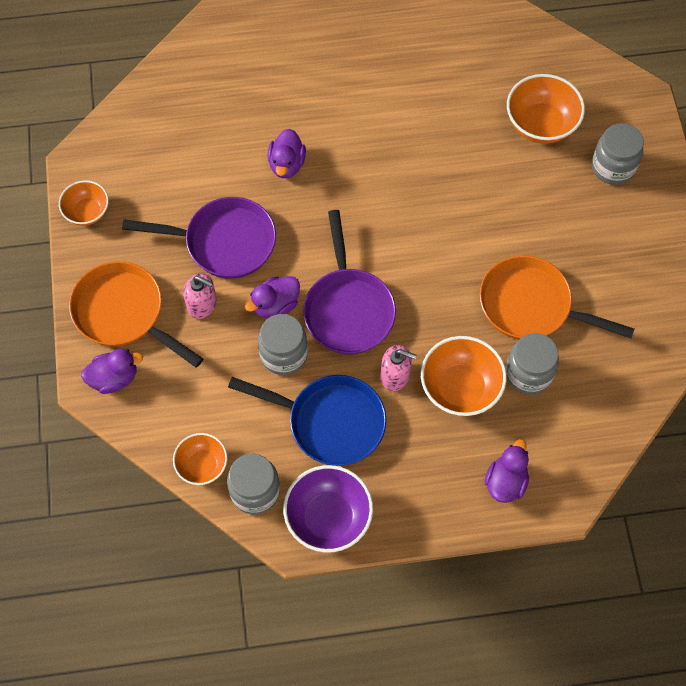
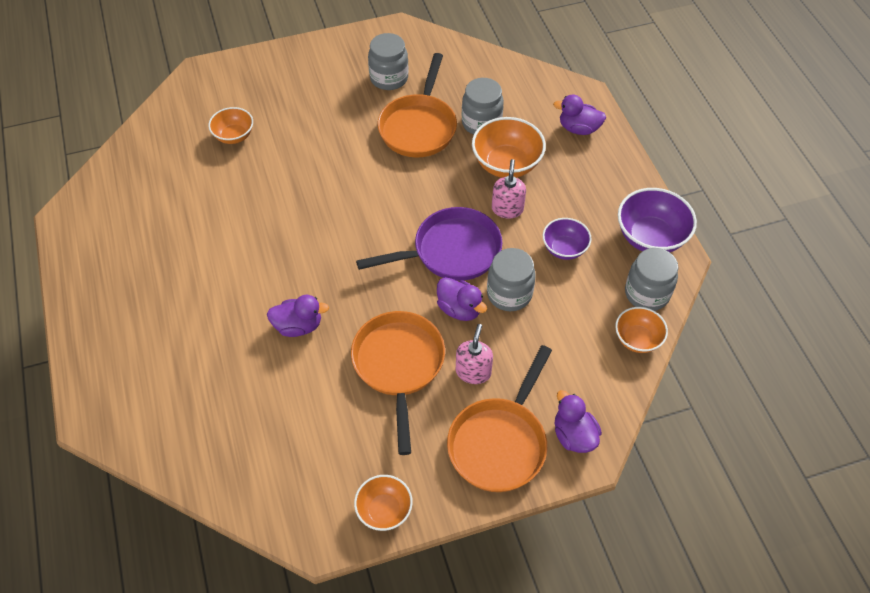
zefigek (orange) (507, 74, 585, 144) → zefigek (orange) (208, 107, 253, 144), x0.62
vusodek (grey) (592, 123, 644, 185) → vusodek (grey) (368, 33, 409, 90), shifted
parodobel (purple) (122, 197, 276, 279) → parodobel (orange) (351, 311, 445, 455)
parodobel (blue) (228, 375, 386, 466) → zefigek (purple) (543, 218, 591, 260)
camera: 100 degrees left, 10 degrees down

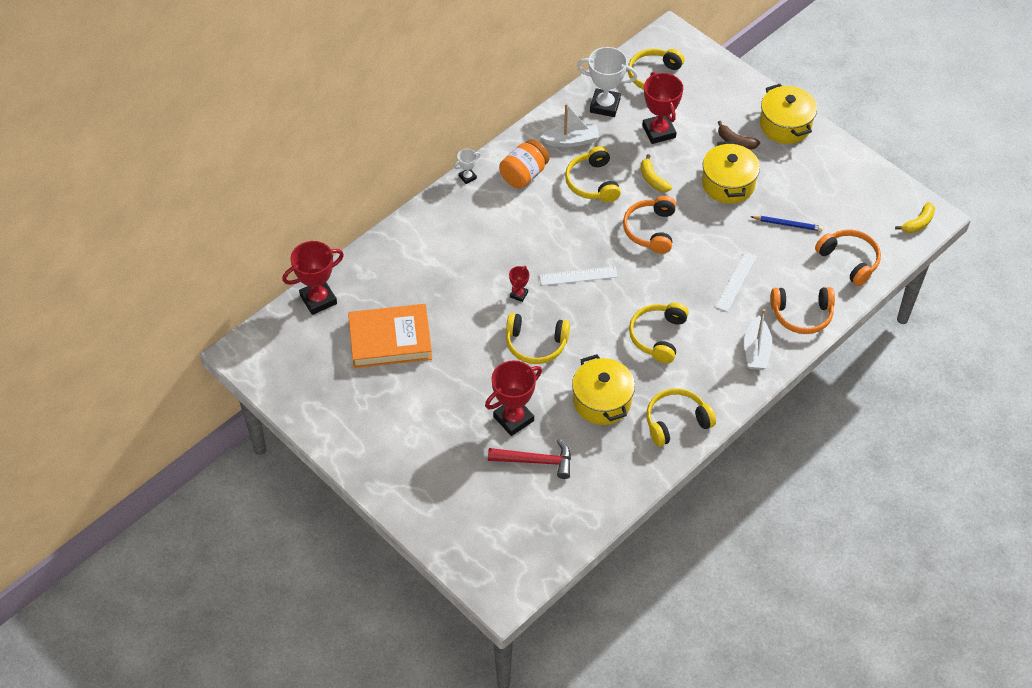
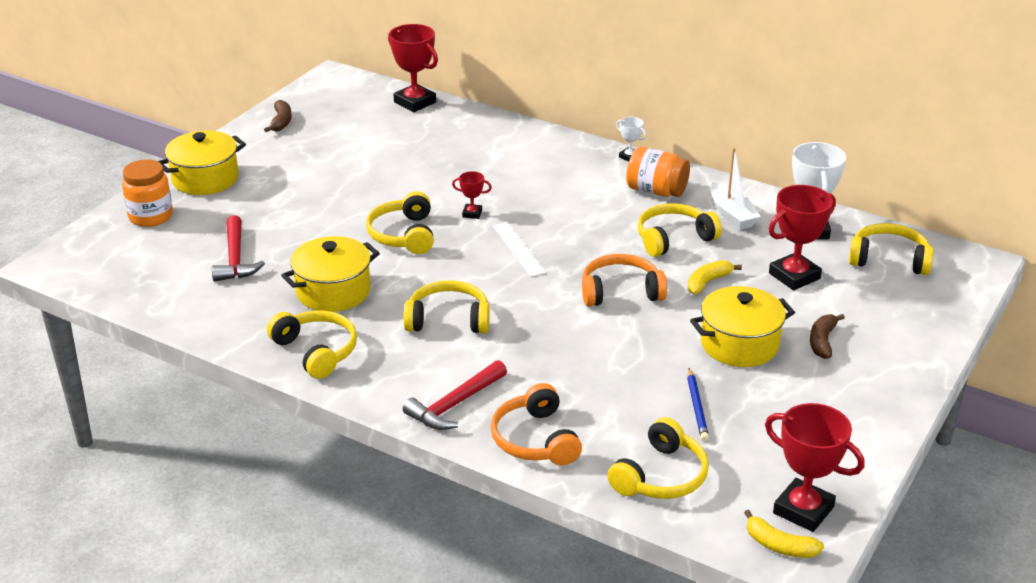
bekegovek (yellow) (760, 84, 817, 144) → bekegovek (yellow) (158, 131, 246, 195), shifted
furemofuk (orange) (815, 229, 881, 286) → furemofuk (yellow) (607, 417, 709, 499)
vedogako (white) (715, 252, 757, 312) → -
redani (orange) (348, 304, 432, 368) → -
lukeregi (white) (744, 309, 772, 370) → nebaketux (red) (403, 360, 507, 430)
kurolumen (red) (485, 360, 542, 436) → kurolumen (red) (765, 403, 865, 532), shifted
- → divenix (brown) (264, 100, 292, 132)
- → vusodek (orange) (122, 159, 173, 227)
camera: 75 degrees right, 20 degrees down

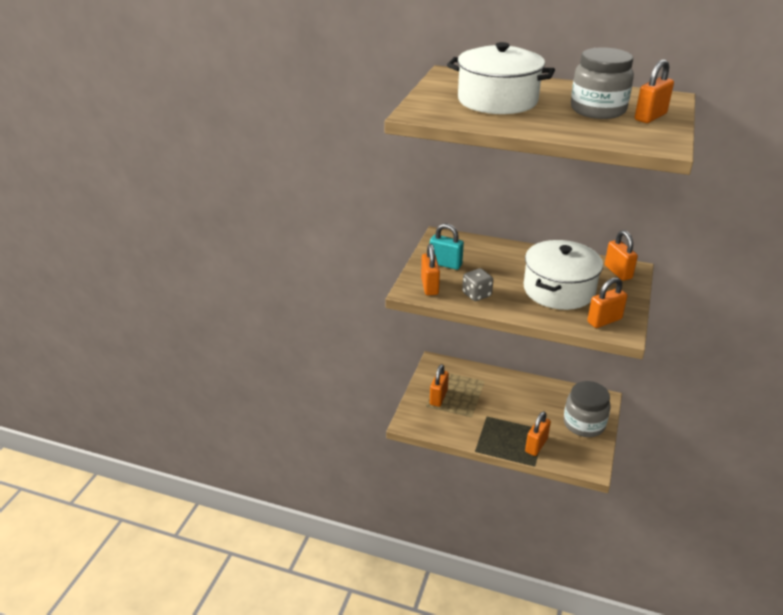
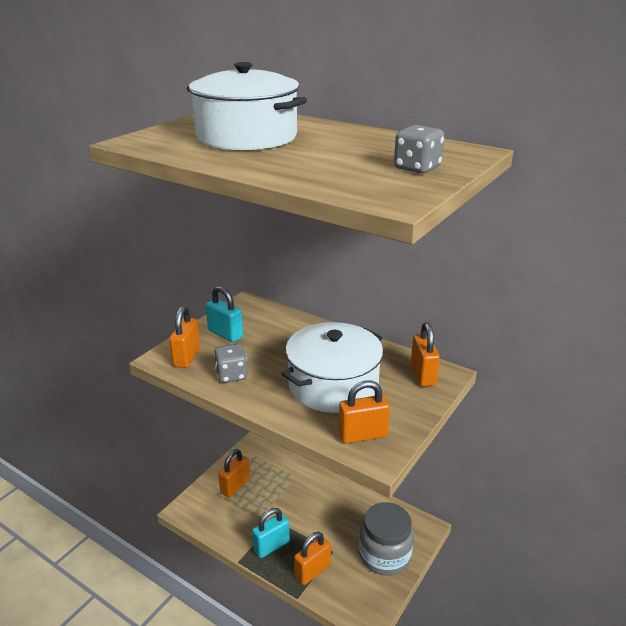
vusodek (grey) (571, 47, 634, 119) → -
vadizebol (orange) (635, 59, 674, 123) → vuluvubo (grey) (394, 125, 444, 174)
- → vadizebol (turquoise) (252, 508, 290, 558)
camera: 15 degrees right, 5 degrees down

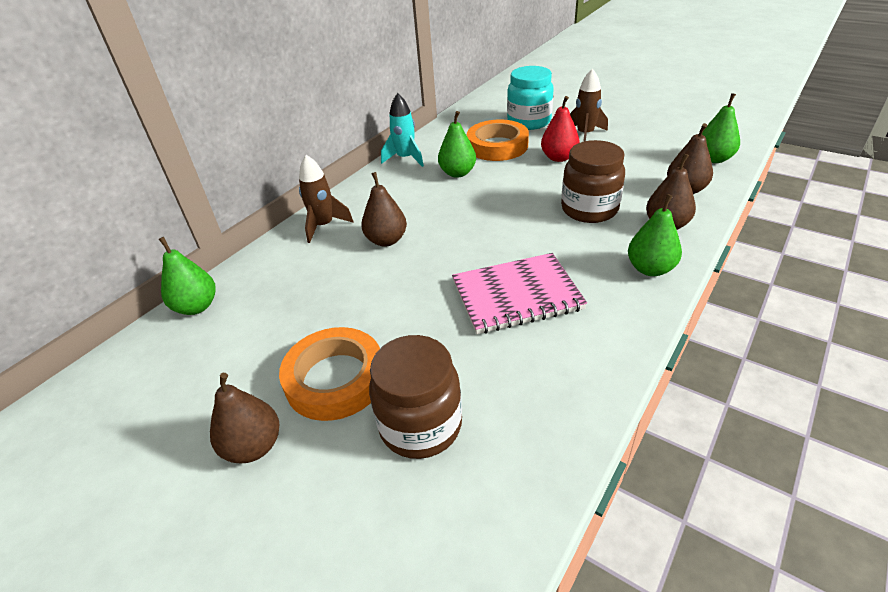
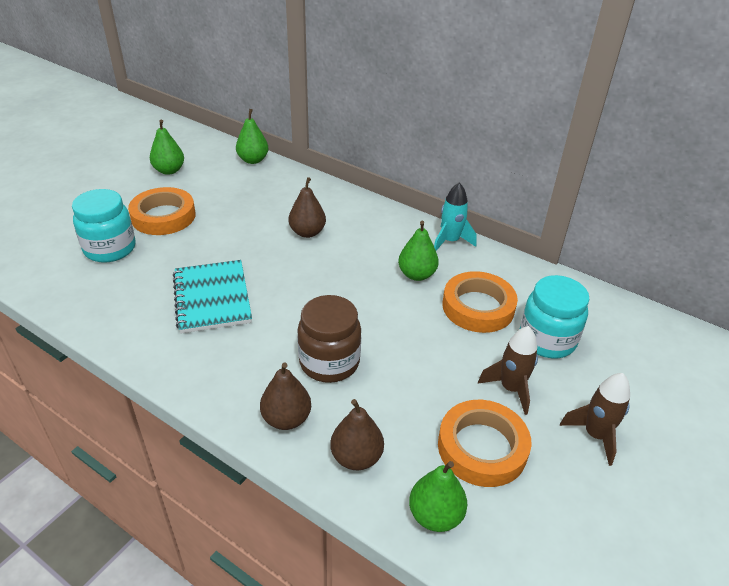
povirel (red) (541, 96, 580, 162) → -
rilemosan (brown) (299, 155, 354, 243) → rilemosan (brown) (560, 373, 630, 466), shifted
povirel (green) (628, 194, 682, 276) → povirel (green) (150, 119, 184, 175), shifted
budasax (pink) (452, 253, 587, 334) → budasax (turquoise) (173, 260, 252, 334)
vusodek (brown) (369, 335, 462, 459) → vusodek (turquoise) (72, 189, 136, 263)
povirel (brown) (210, 373, 280, 463) → -
- → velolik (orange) (438, 400, 531, 487)
camera: 85 degrees right, 0 degrees up

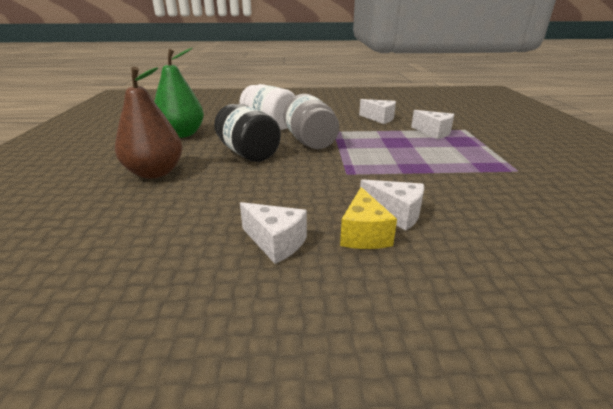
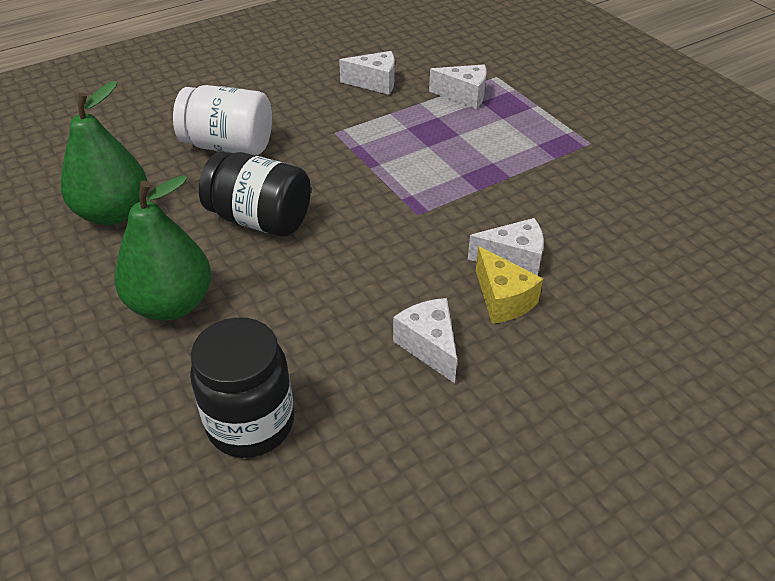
povirel (brown) (115, 67, 182, 179) → povirel (green) (115, 175, 211, 321)
vusodek (grey) (284, 94, 339, 149) → -
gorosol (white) (240, 202, 307, 264) → gorosol (white) (393, 298, 457, 383), 120 degrees counterclockwise
- → vusodek (black) (190, 317, 294, 458)
camera: 30 degrees left, 15 degrees up

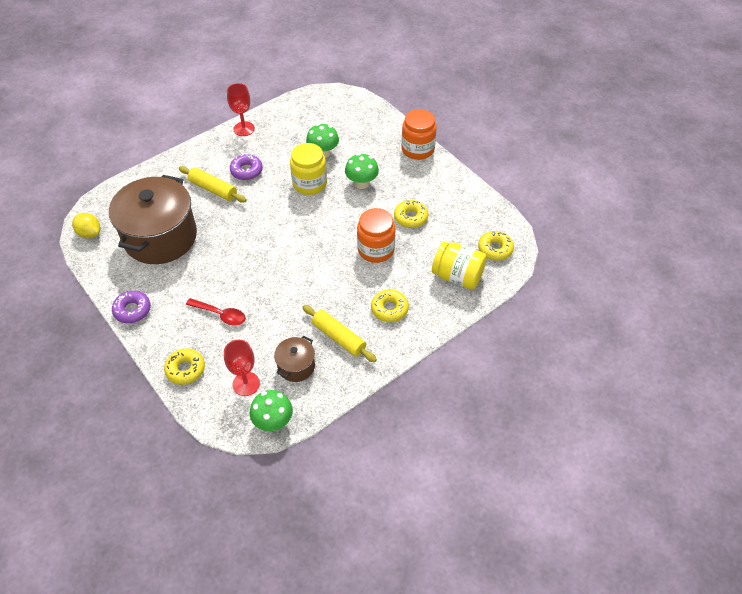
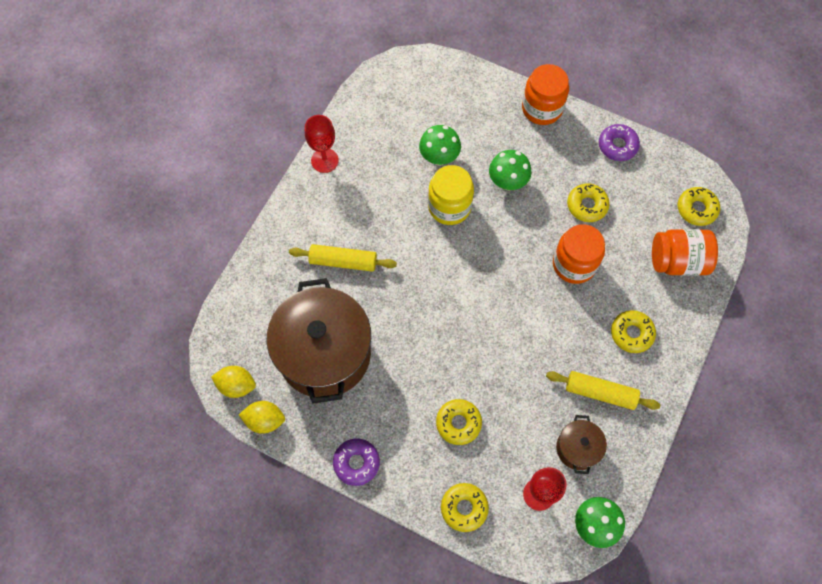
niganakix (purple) (230, 154, 263, 180) → niganakix (purple) (599, 124, 640, 161), shifted
vusodek (yellow) (432, 241, 487, 290) → vusodek (orange) (652, 229, 718, 276)
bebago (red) (186, 298, 246, 326) → niganakix (yellow) (436, 399, 482, 445)
- → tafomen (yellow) (239, 401, 285, 434)
camera: 25 degrees left, 15 degrees up

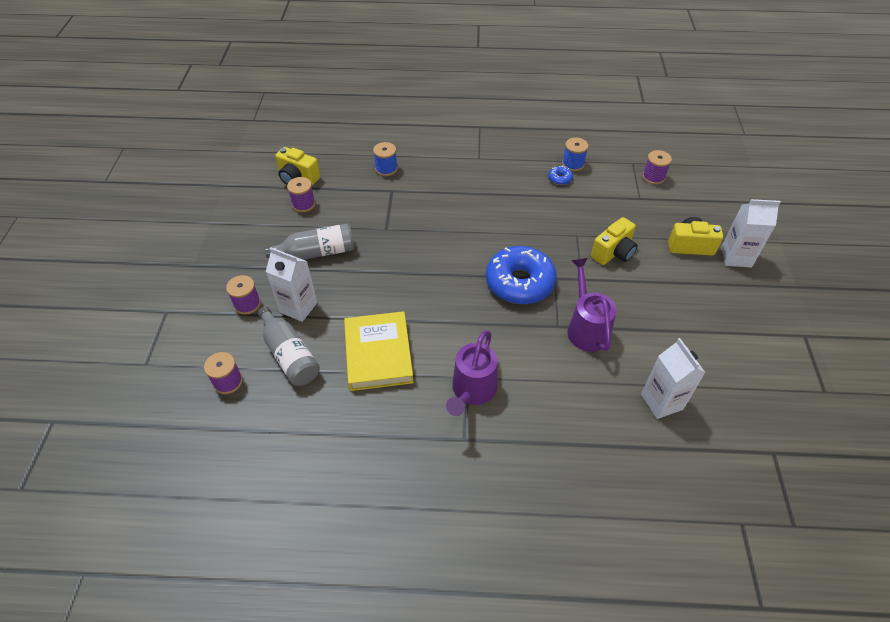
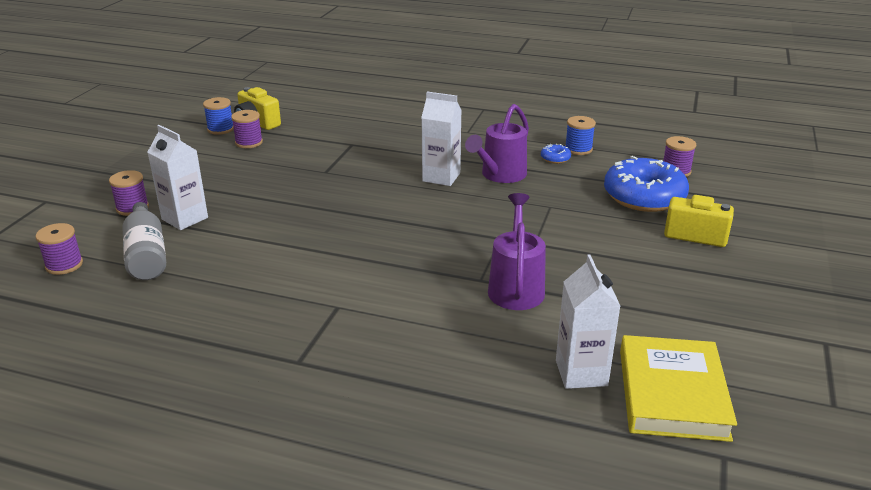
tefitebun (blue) (373, 142, 398, 176) → tefitebun (blue) (203, 97, 234, 135), shifted
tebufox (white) (721, 199, 781, 267) → tebufox (white) (421, 92, 462, 186), shifted
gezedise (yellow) (591, 217, 638, 265) → -
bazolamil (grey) (265, 224, 354, 260) → -
niganakix (blue) (486, 246, 557, 304) → niganakix (blue) (604, 156, 689, 212), shifted
redani (yellow) (344, 311, 414, 391) → redani (yellow) (620, 335, 737, 442), shifted
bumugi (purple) (446, 330, 498, 416) → bumugi (purple) (465, 104, 529, 183), shifted
camera: 15 degrees right, 20 degrees down

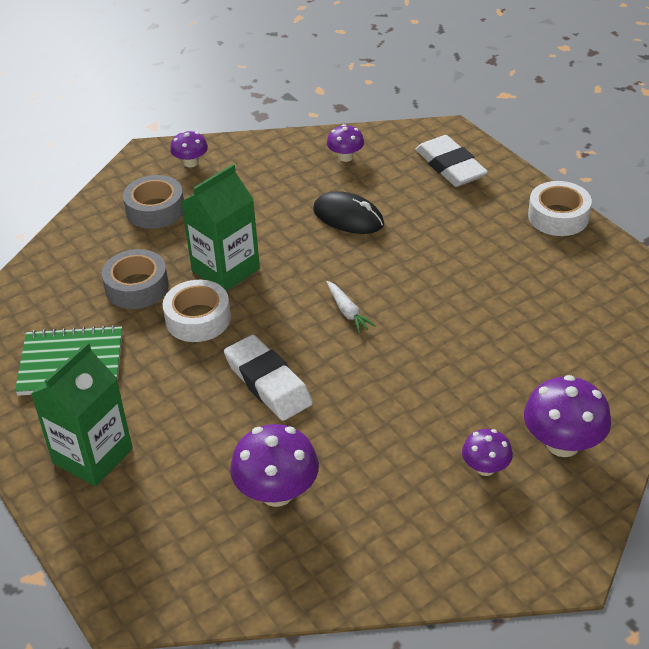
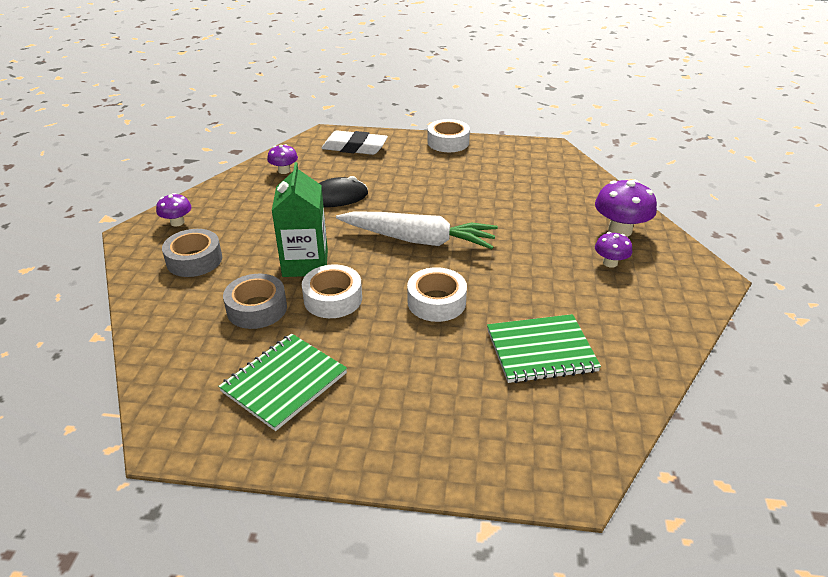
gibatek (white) (327, 281, 376, 334) → gibatek (white) (336, 211, 498, 249), x2.46
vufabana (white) (224, 335, 313, 421) → velolik (white) (407, 267, 467, 322)
tebufox (green) (31, 342, 133, 486) → -
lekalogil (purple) (230, 424, 319, 507) → budasax (green) (487, 314, 601, 383)
camera: 50 degrees left, 5 degrees down

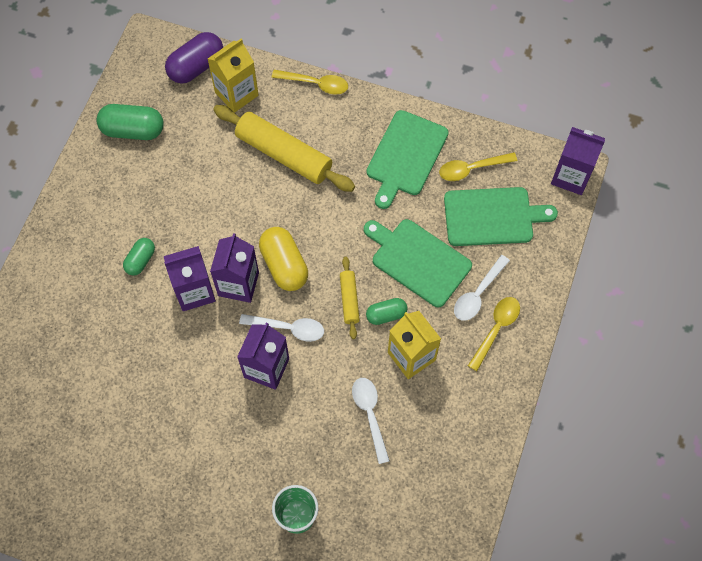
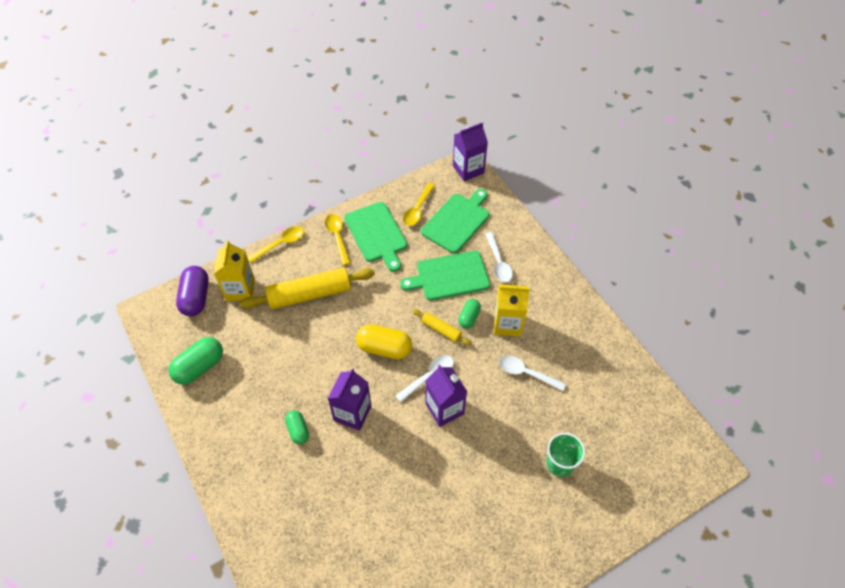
tebufox (purple) (210, 233, 259, 303) → -
bebago (yellow) (468, 297, 520, 371) → bebago (yellow) (325, 214, 350, 265), shifted
camera: 50 degrees left, 10 degrees down

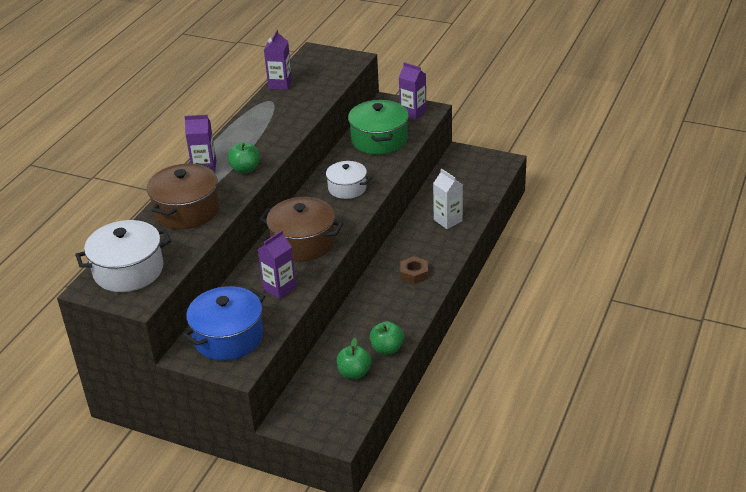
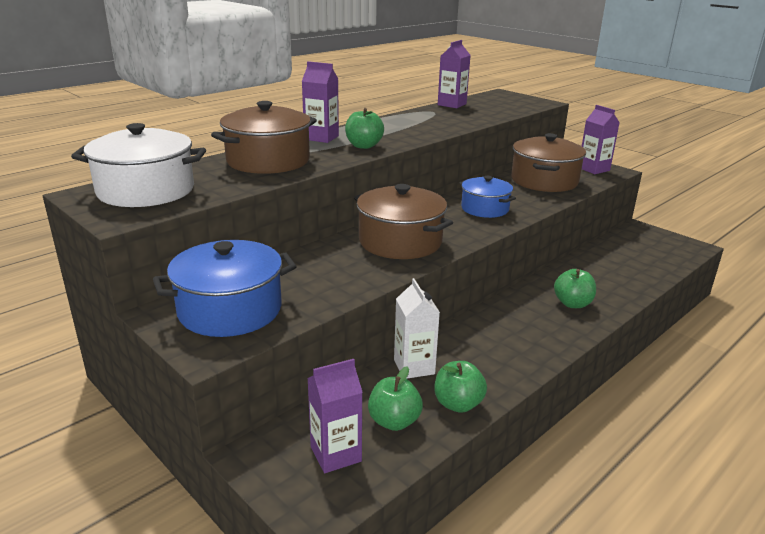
bekegovek (green) (348, 100, 409, 155) → bekegovek (brown) (511, 133, 586, 192)
bekegovek (white) (322, 161, 371, 199) → bekegovek (blue) (460, 176, 516, 218)
tebufox (white) (433, 169, 463, 229) → tebufox (white) (394, 278, 440, 379), shifted
tebufox (purple) (258, 230, 296, 299) → tebufox (purple) (307, 359, 363, 473), shifted
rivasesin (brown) (400, 256, 428, 284) → -
- → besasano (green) (554, 269, 596, 308)
camera: 20 degrees right, 10 degrees down

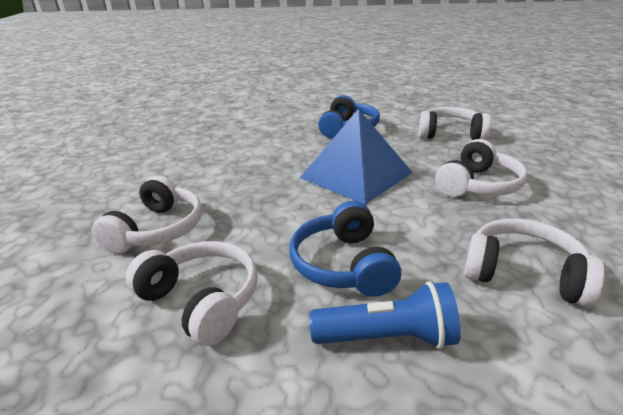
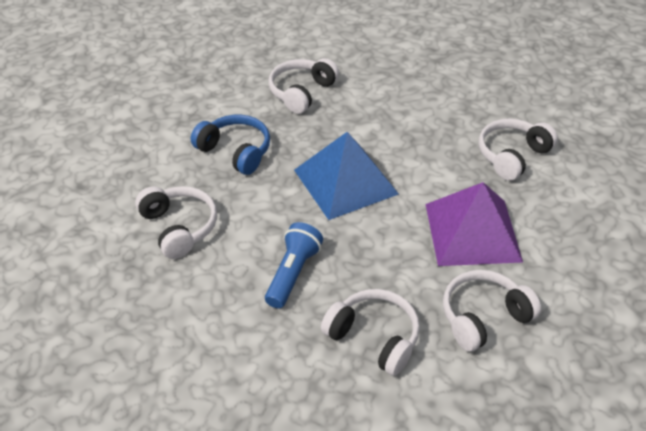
furemofuk (white) (435, 139, 528, 197) → furemofuk (white) (135, 186, 217, 259), shifted
furemofuk (blue) (289, 201, 401, 297) → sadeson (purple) (425, 182, 523, 266)
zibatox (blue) (309, 281, 461, 349) → zibatox (blue) (265, 222, 323, 308), shifted
camera: 70 degrees left, 15 degrees up

